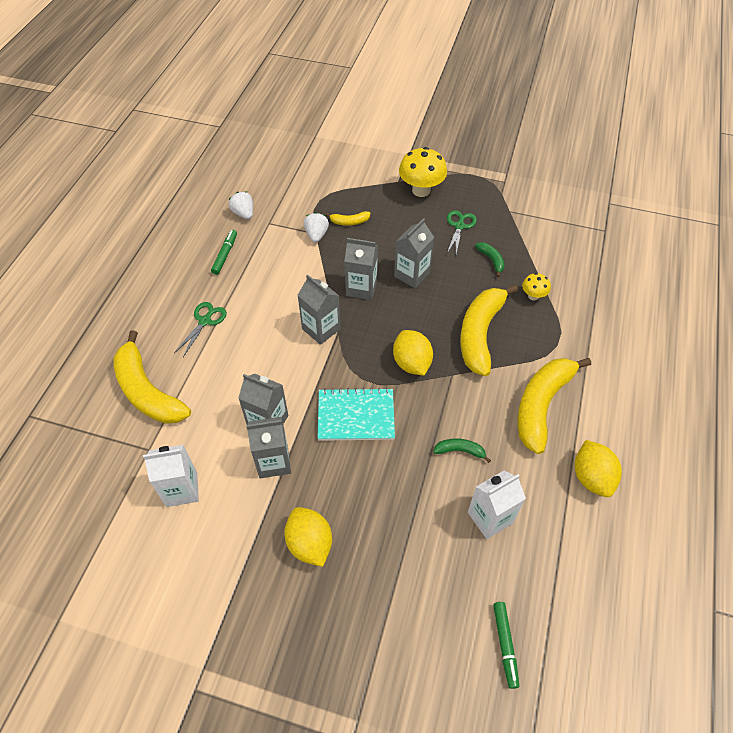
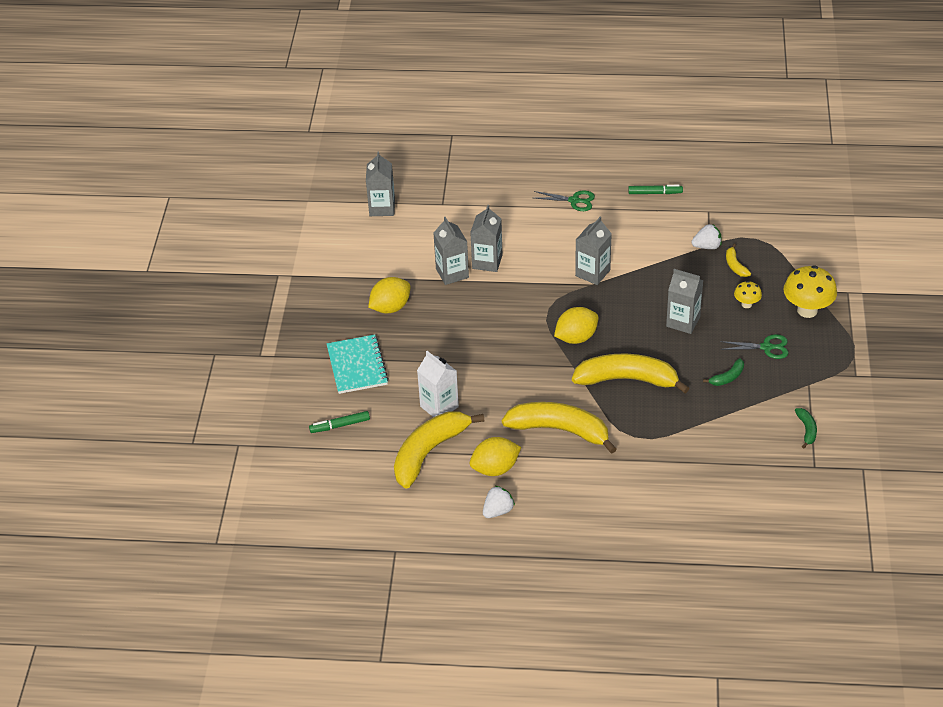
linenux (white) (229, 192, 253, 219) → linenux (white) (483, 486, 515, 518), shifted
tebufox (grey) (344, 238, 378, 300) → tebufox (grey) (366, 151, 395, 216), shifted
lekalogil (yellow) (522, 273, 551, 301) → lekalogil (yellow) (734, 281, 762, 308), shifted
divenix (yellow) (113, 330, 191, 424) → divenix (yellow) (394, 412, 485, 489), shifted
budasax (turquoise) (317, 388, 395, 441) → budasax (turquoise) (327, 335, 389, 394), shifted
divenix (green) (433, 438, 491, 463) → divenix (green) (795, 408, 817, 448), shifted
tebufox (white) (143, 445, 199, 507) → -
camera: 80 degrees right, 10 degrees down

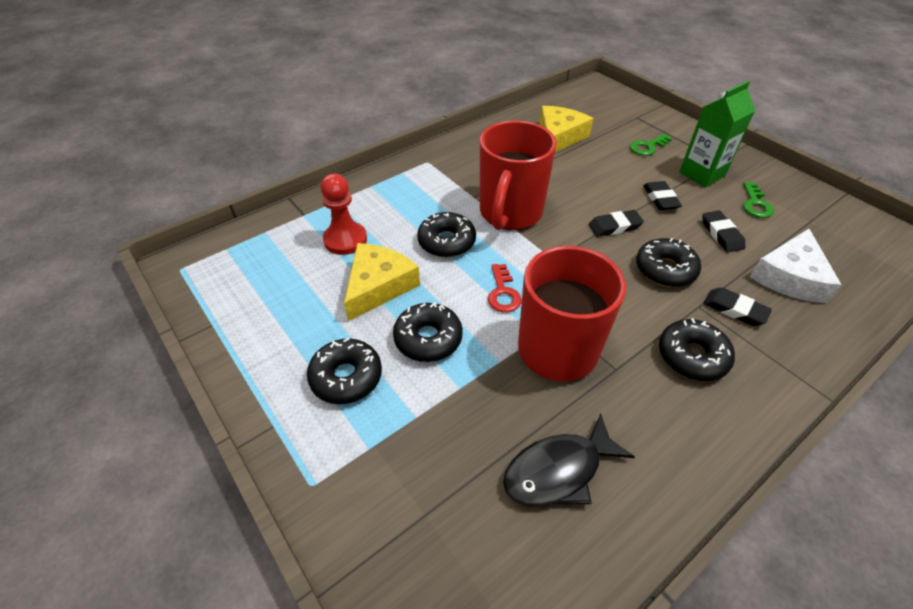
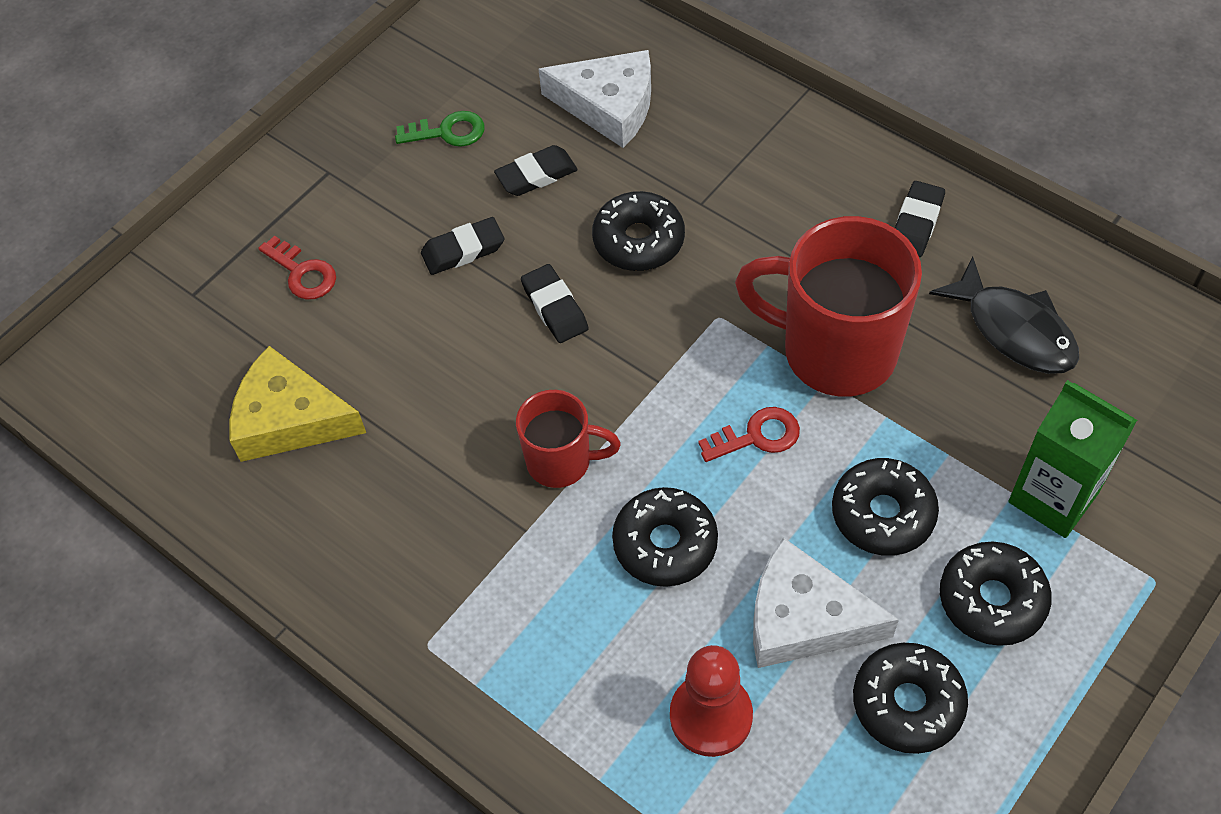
tebufox (green) (679, 81, 755, 187) → tebufox (green) (1009, 380, 1137, 538), shifted
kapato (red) (480, 120, 557, 230) → kapato (red) (516, 390, 621, 488), x0.55
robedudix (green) (630, 134, 672, 156) → robedudix (red) (258, 236, 336, 300)
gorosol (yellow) (344, 243, 420, 321) → gorosol (white) (753, 537, 899, 668)
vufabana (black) (704, 287, 772, 326) → vufabana (black) (895, 181, 945, 257), shifted
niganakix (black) (659, 318, 735, 381) → niganakix (black) (853, 643, 968, 754), shifted
camera: 100 degrees left, 10 degrees up

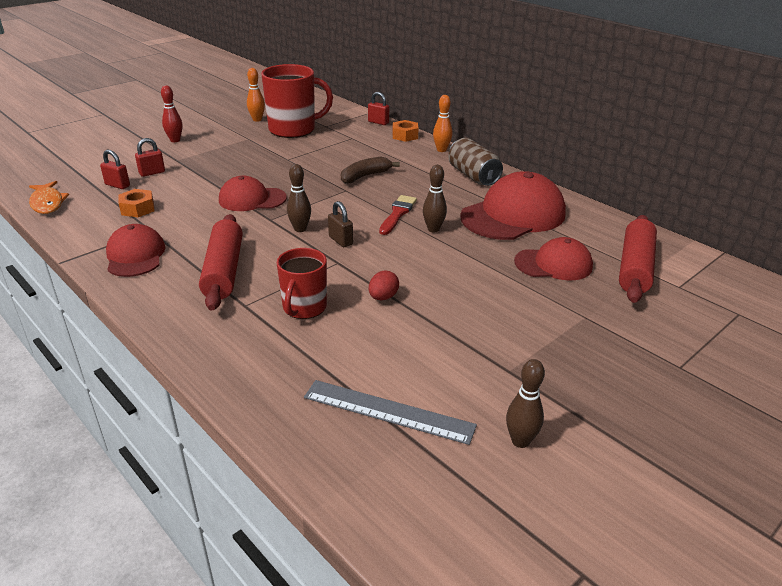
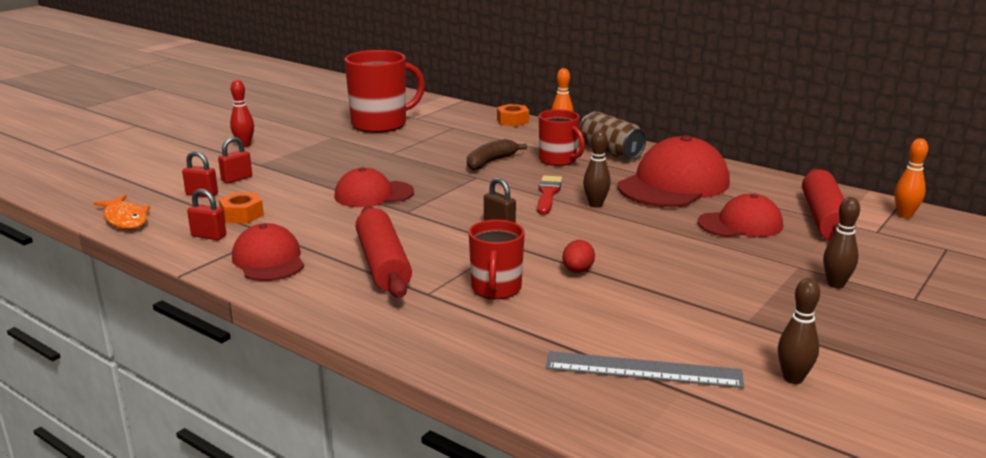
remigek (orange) (247, 68, 265, 122) → remigek (orange) (895, 138, 928, 218), shifted
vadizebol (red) (368, 92, 389, 125) → vadizebol (red) (187, 189, 226, 240), shifted
remigek (brown) (287, 164, 311, 232) → remigek (brown) (823, 197, 860, 288), shifted
- → kapato (red) (539, 109, 585, 166)
camera: 10 degrees left, 10 degrees down

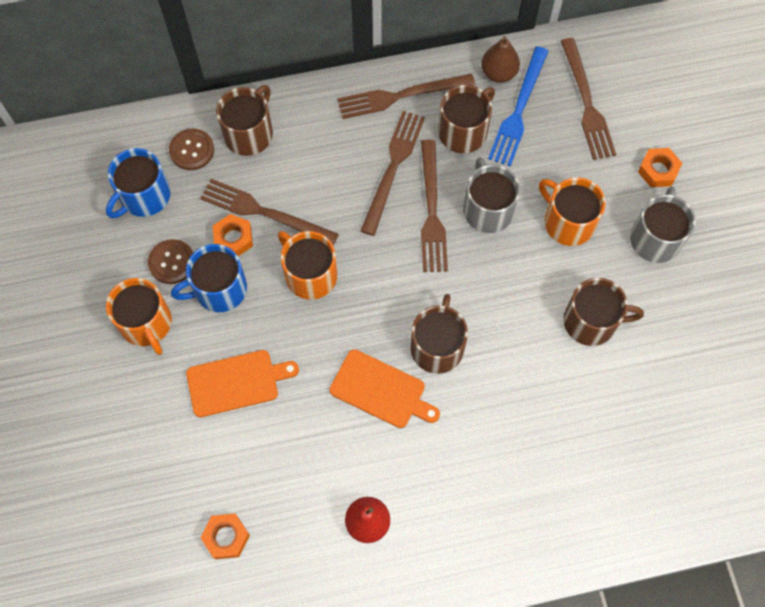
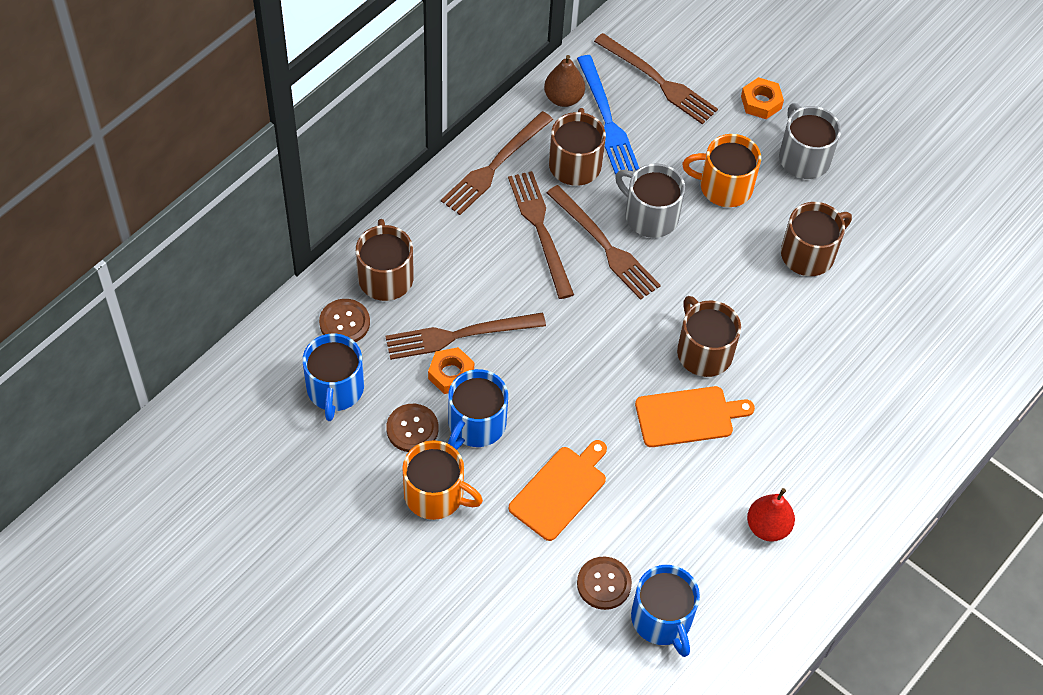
kapato (orange) (278, 231, 338, 300) → -
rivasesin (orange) (200, 513, 250, 559) → kapato (blue) (631, 565, 700, 657)
- → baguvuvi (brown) (577, 557, 632, 610)
camera: 40 degrees left, 10 degrees down

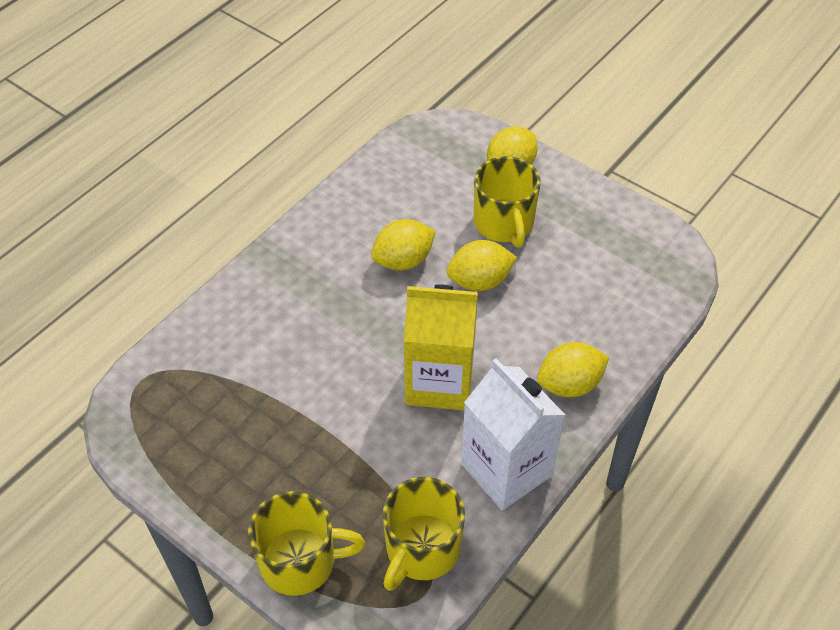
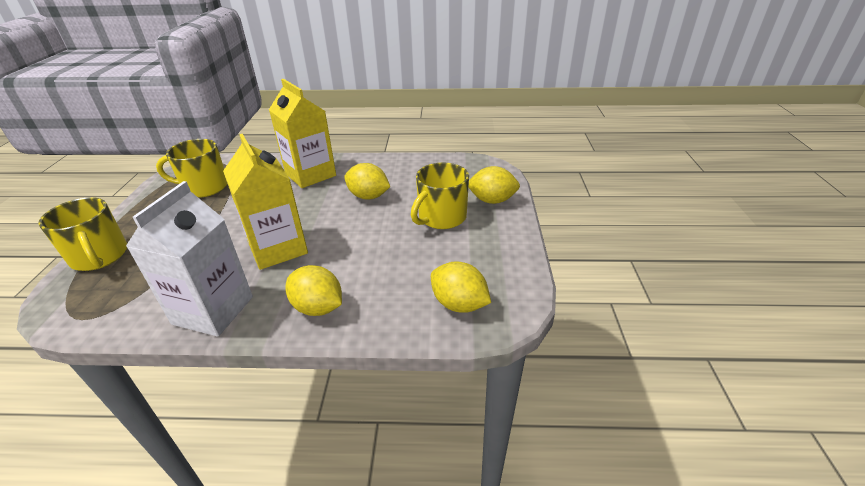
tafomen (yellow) (447, 240, 517, 291) → tafomen (yellow) (431, 261, 491, 312), shifted
kapato (yellow) (383, 477, 465, 591) → kapato (yellow) (156, 139, 227, 198), shifted
- → tebufox (yellow) (269, 79, 336, 188)
camera: 55 degrees right, 15 degrees down

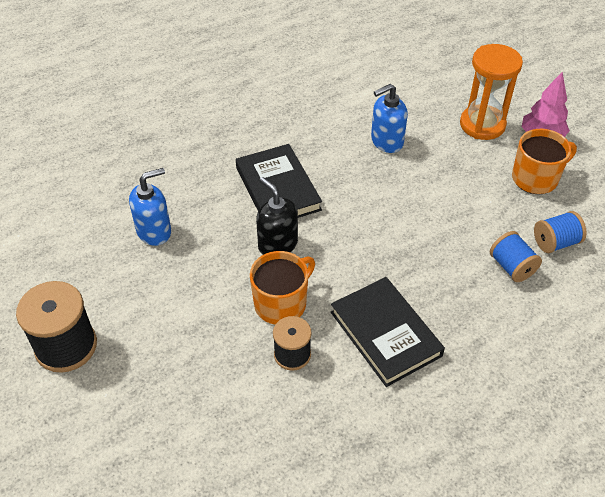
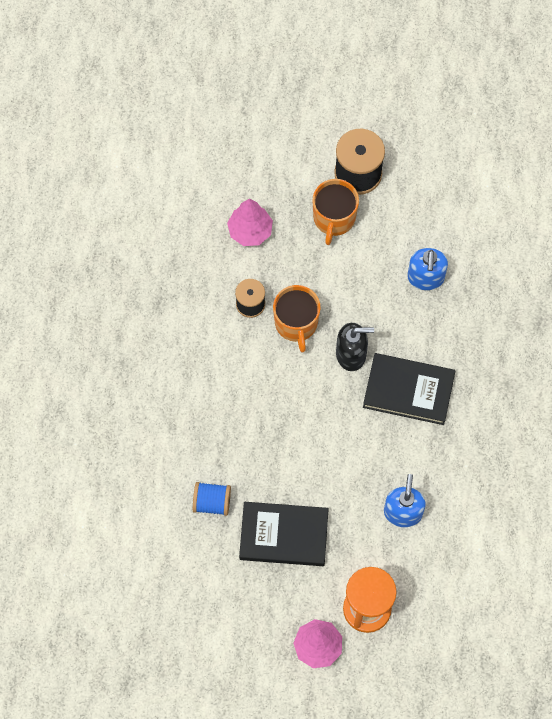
kapato (orange) (512, 129, 577, 194) → kapato (orange) (312, 179, 359, 245), shifted
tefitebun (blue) (534, 211, 587, 253) → -
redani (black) (331, 277, 445, 387) → redani (black) (239, 502, 329, 566), shifted
- → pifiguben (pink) (227, 199, 273, 246)
camera: 125 degrees right, 20 degrees up

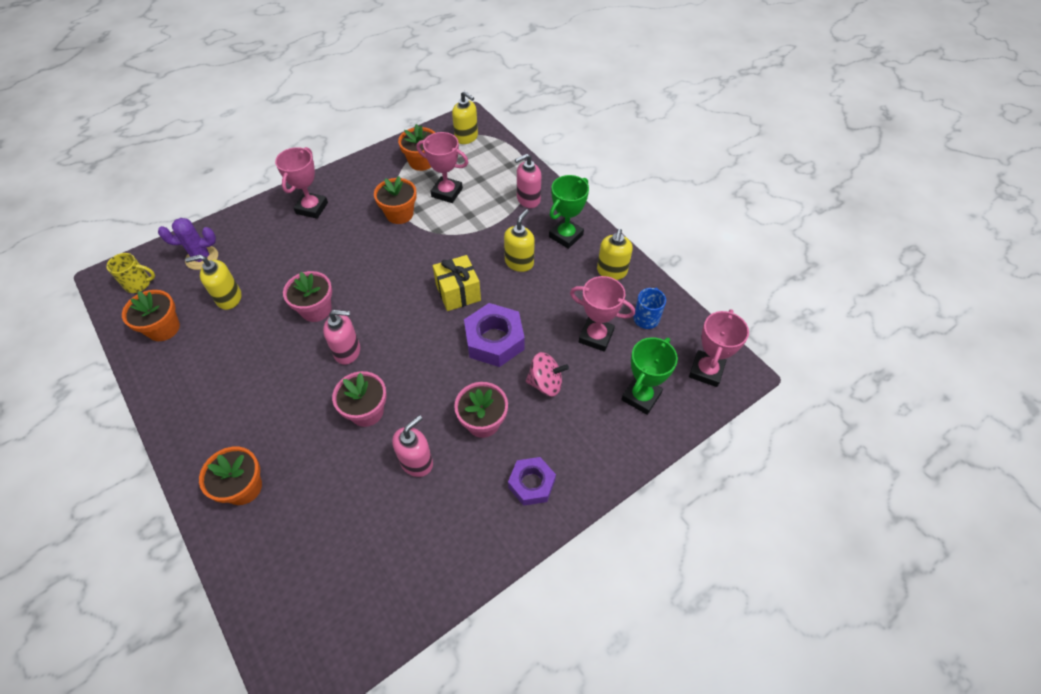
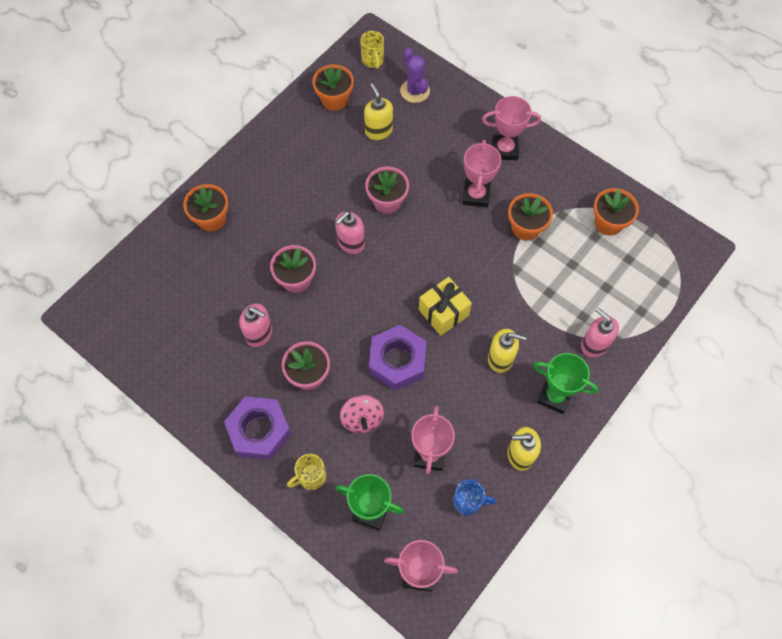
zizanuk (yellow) (452, 91, 478, 144) → -
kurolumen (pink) (417, 132, 468, 203) → kurolumen (pink) (463, 140, 501, 207), shifted
zizanuk (pink) (323, 310, 360, 365) → zizanuk (pink) (335, 211, 365, 254), 60 degrees clockwise
rivasesin (purple) (508, 457, 556, 506) → rivasesin (purple) (224, 396, 292, 460), x1.53
- → kapato (yellow) (287, 454, 326, 490)
camera: 75 degrees right, 10 degrees up

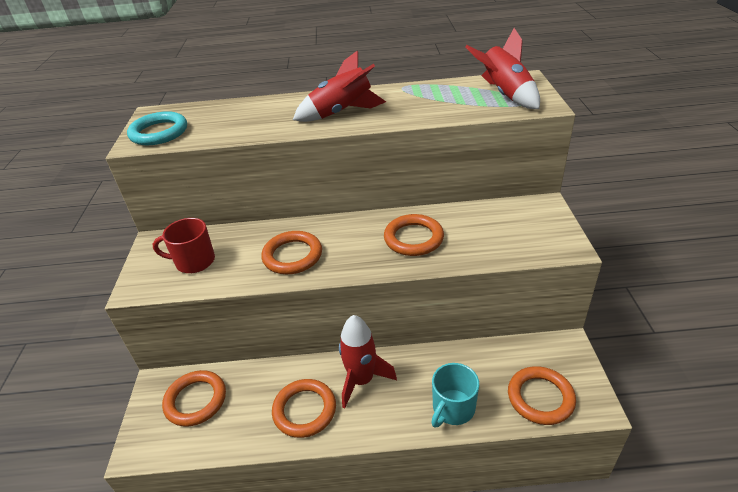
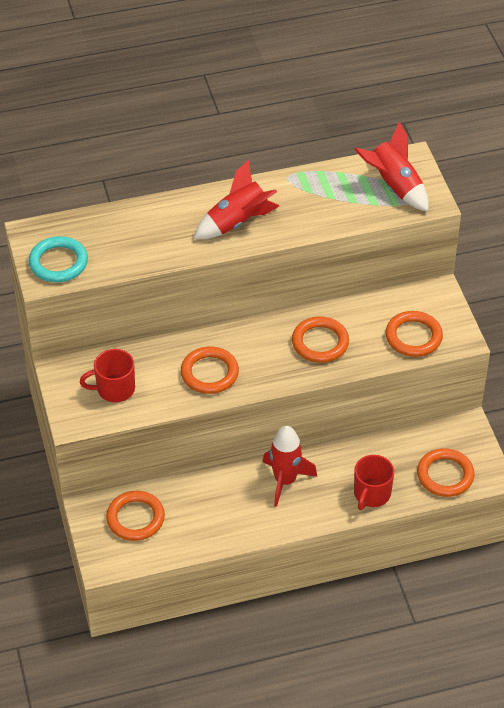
kapato (turquoise) (431, 363, 479, 428) → kapato (red) (354, 455, 394, 510)
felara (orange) (272, 379, 336, 438) → felara (orange) (385, 311, 443, 357), shifted
camera: 15 degrees left, 10 degrees up

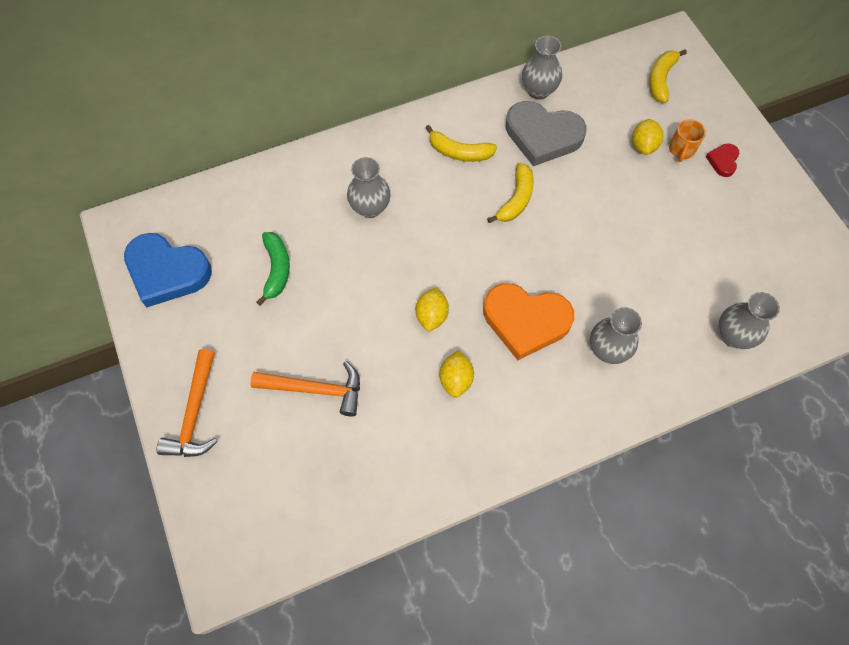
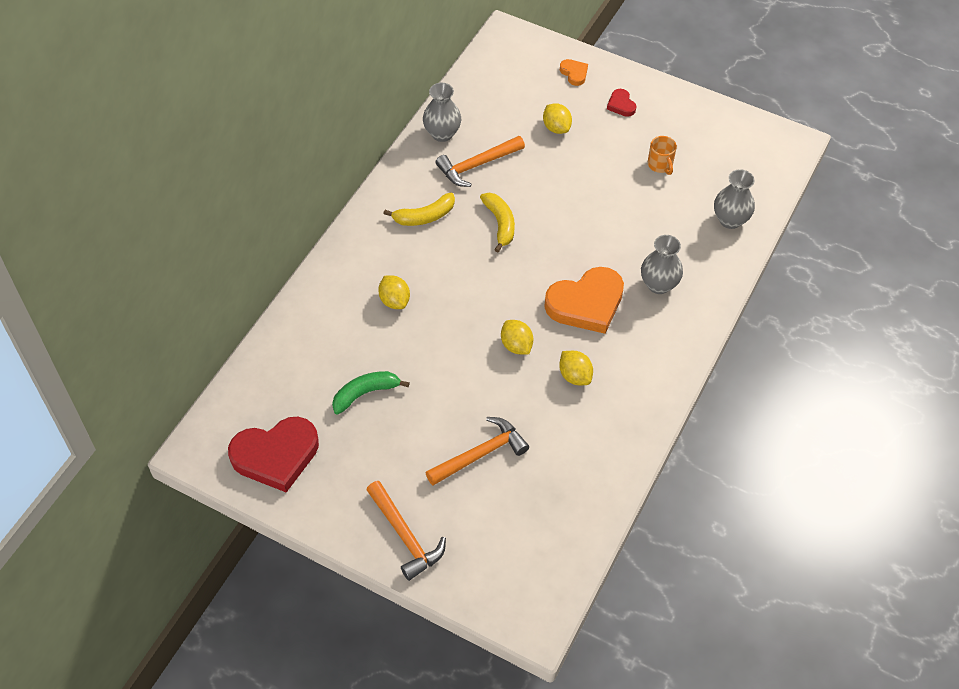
divenix (yellow) (649, 49, 687, 103) → -
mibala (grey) (506, 101, 587, 166) → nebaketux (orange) (435, 136, 525, 187)
kapato (orange) (669, 119, 706, 162) → kapato (orange) (648, 136, 677, 175), shifted
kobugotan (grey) (347, 157, 391, 218) → tafomen (yellow) (378, 275, 410, 309)
divenix (green) (256, 232, 290, 306) → divenix (green) (332, 371, 410, 414), 75 degrees counterclockwise
mibala (blue) (124, 233, 212, 307) → mibala (red) (228, 417, 319, 492)
- → mibala (orange) (560, 59, 588, 86)
camera: 40 degrees left, 10 degrees down

